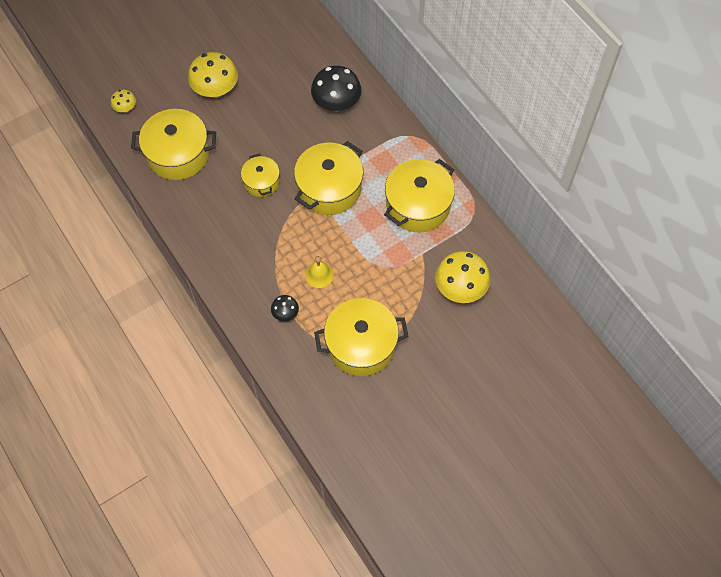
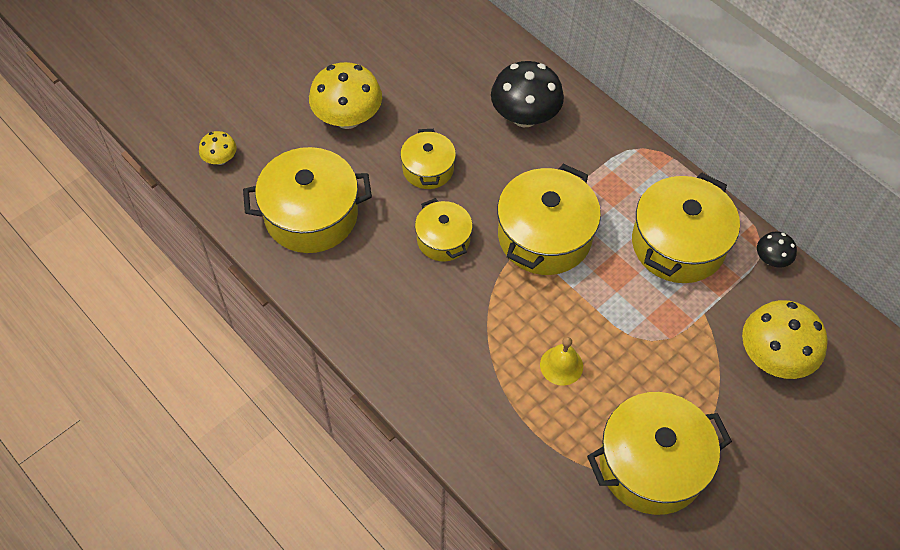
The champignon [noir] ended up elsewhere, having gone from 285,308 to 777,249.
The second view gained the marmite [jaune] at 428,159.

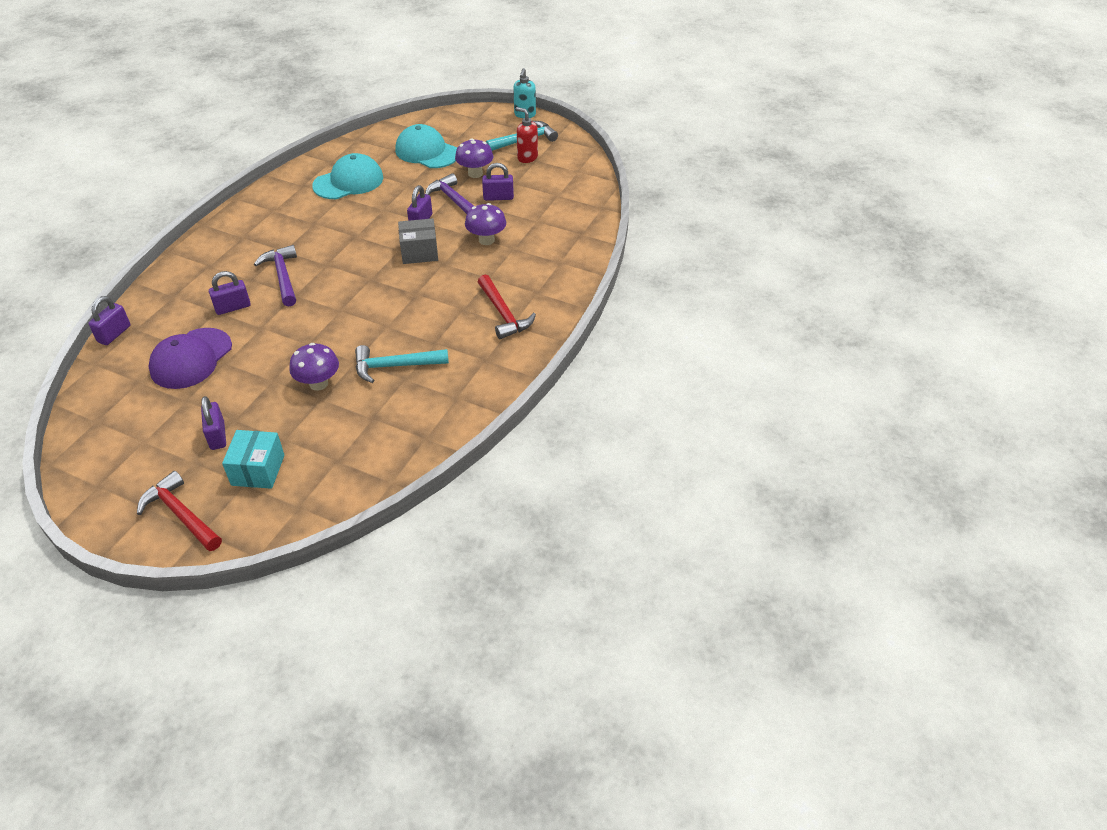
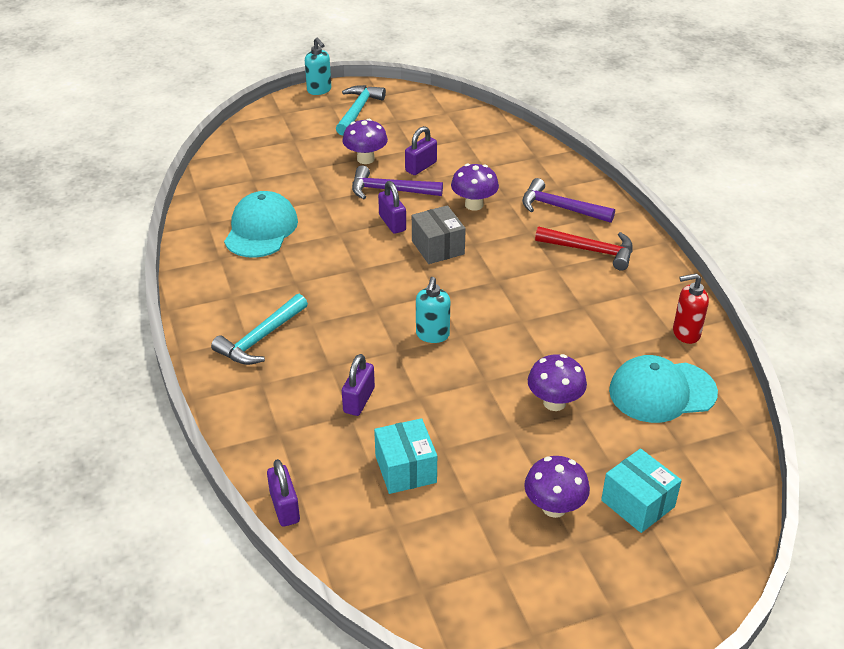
The second view lost the marteau [rouge] at 179,511.
Where the casquette [violet] stood at 190,358, the boîte [turquoise] came to stand at 405,456.
Where the cadenas [violet] stood at 213,423, the champignon [violet] came to stand at 557,487.
The marteau [violet] ended up elsewhere, having gone from 275,276 to 568,200.
The marteau [turquoise] ended up elsewhere, having gone from 402,364 to 259,329.
The casquette [turquoise] ended up elsewhere, having gone from 426,146 to 663,389.
The boîte [gris] at 418,241 ended up facing another way, 60 degrees counterclockwise from before.
The distributeur de savon [rouge] ended up elsewhere, having gone from 527,135 to 691,308.
The second view gained the distributeur de savon [turquoise] at 433,310.

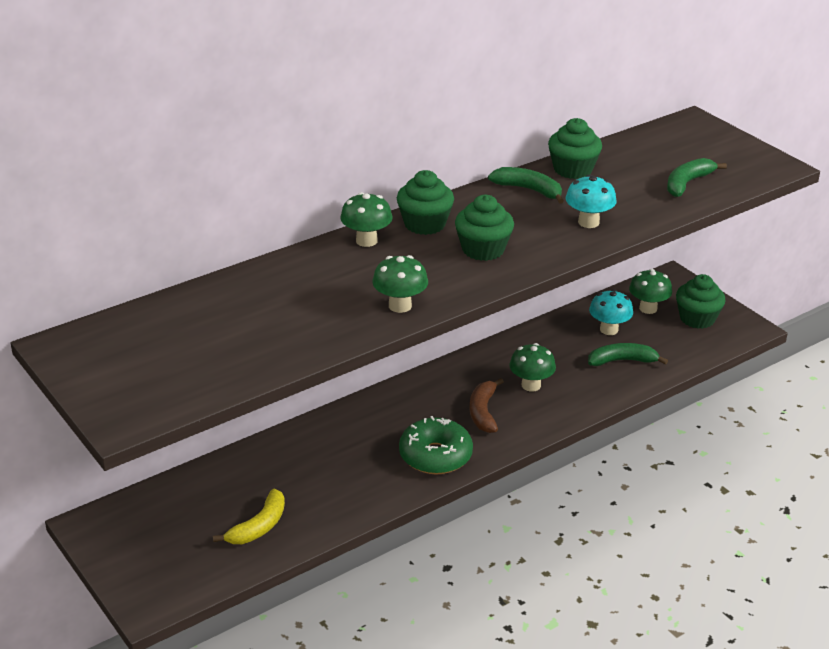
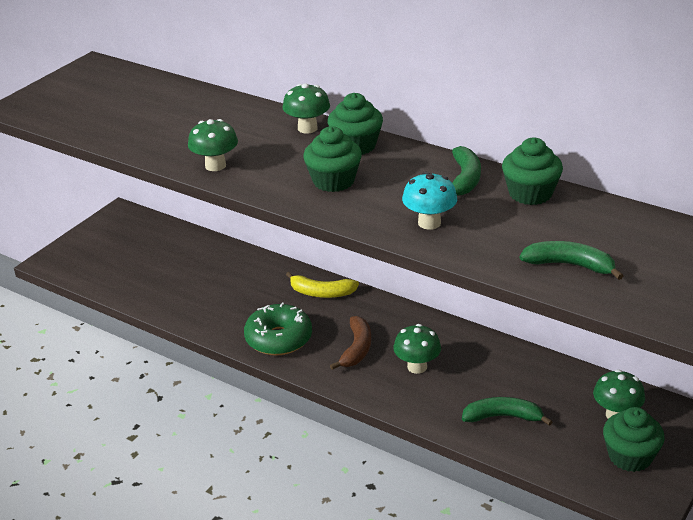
The banane [jaune] ended up elsewhere, having gone from 249,516 to 322,285.
The banane [marron] at 487,405 ended up facing another way, 120 degrees clockwise from before.
The banane [vert] at 628,354 ended up facing another way, 60 degrees counterclockwise from before.
The second view lost the champignon [turquoise] at 611,312.

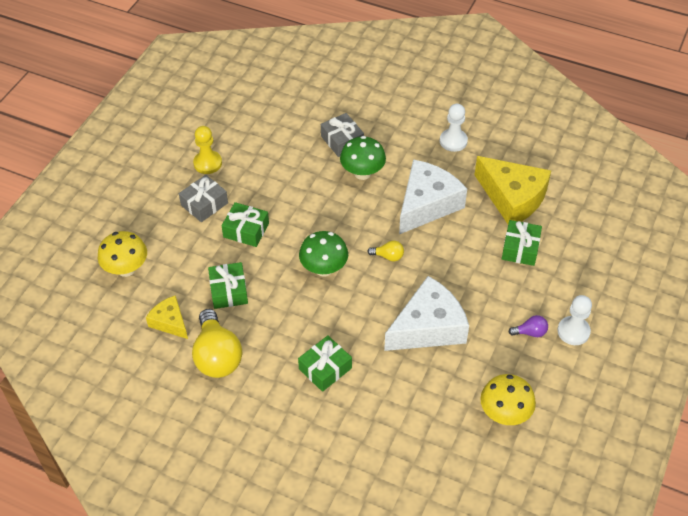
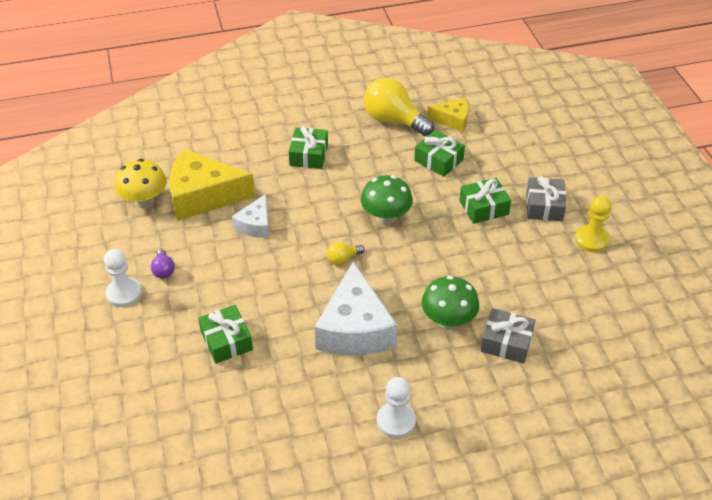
The second view lost the champignon [jaune] at 122,254.
The size of the fromage [blanc] at 426,313 changed by a factor of 0.54.
The fromage [jaune] ended up elsewhere, having gone from 513,190 to 212,184.
The ampoule [violet] at 528,326 ended up facing another way, 60 degrees counterclockwise from before.

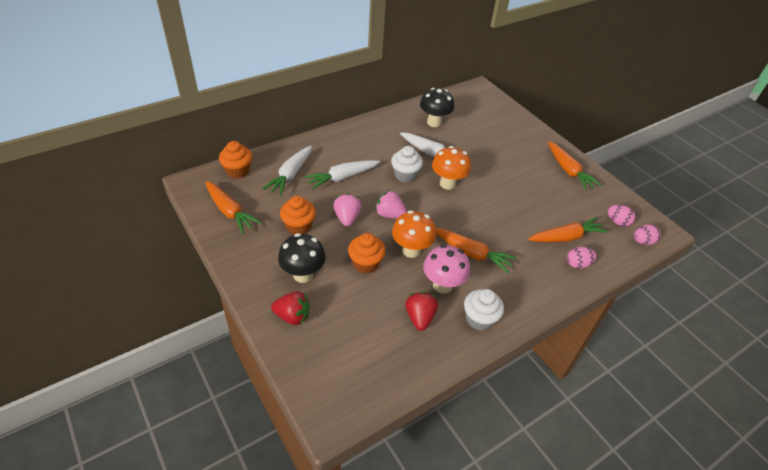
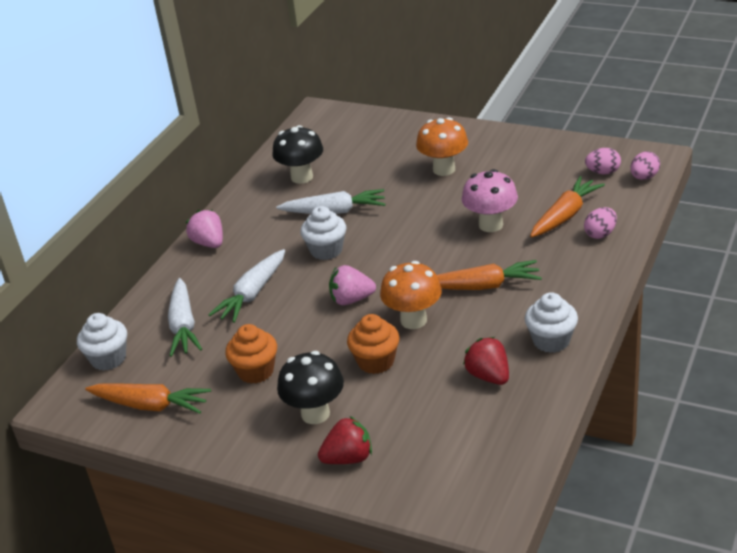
What was the muffin [orange] at 235,160 turned into the muffin [blanc] at 102,342.
The fraise [rose] ended up elsewhere, having gone from 347,209 to 204,229.
The champignon [rose] ended up elsewhere, having gone from 446,269 to 490,200.
The champignon [orange] ended up elsewhere, having gone from 451,168 to 442,146.
The second view lost the carotte [orange] at 574,166.

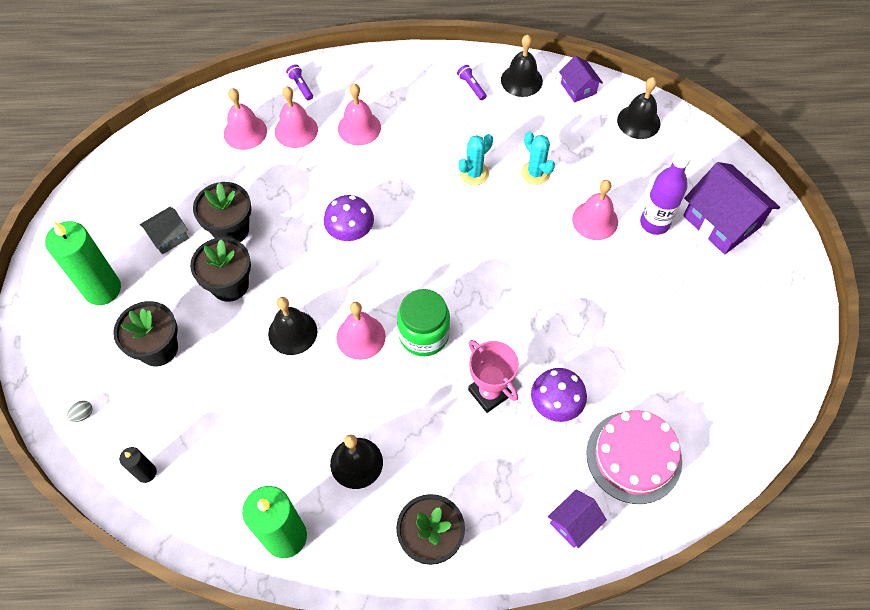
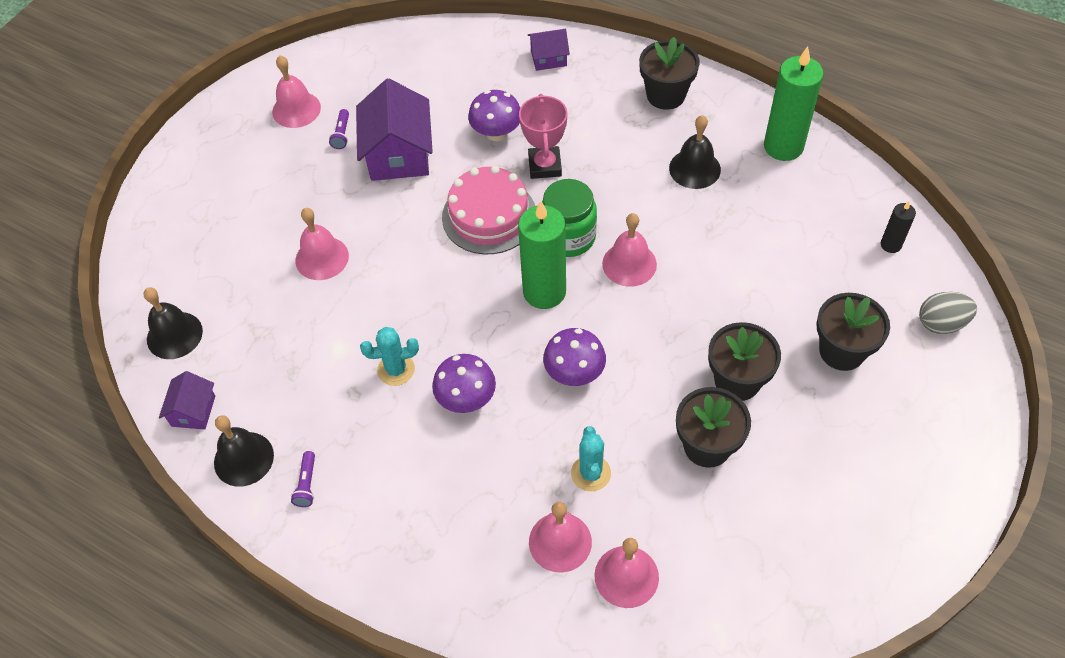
The bougie [vert] ended up elsewhere, having gone from 83,263 to 542,255.
The size of the œuf [gris] at 80,411 changed by a factor of 1.95.
The second view lost the maison [gris] at 164,230.
The second view lost the cloche [noir] at 292,326.
The lampe de poche [violet] ended up elsewhere, having gone from 299,82 to 339,129.
The cloche [rose] ended up elsewhere, having gone from 359,114 to 296,92.
The cactus [turquoise] ended up elsewhere, having gone from 538,158 to 591,458.
The gâteau [rose] ended up elsewhere, having gone from 634,457 to 488,210.
The second view lost the bouteille [violet] at 665,192.
The maison [violet] ended up elsewhere, having gone from 731,208 to 394,129.
The second view gained the champignon [violet] at 464,383.

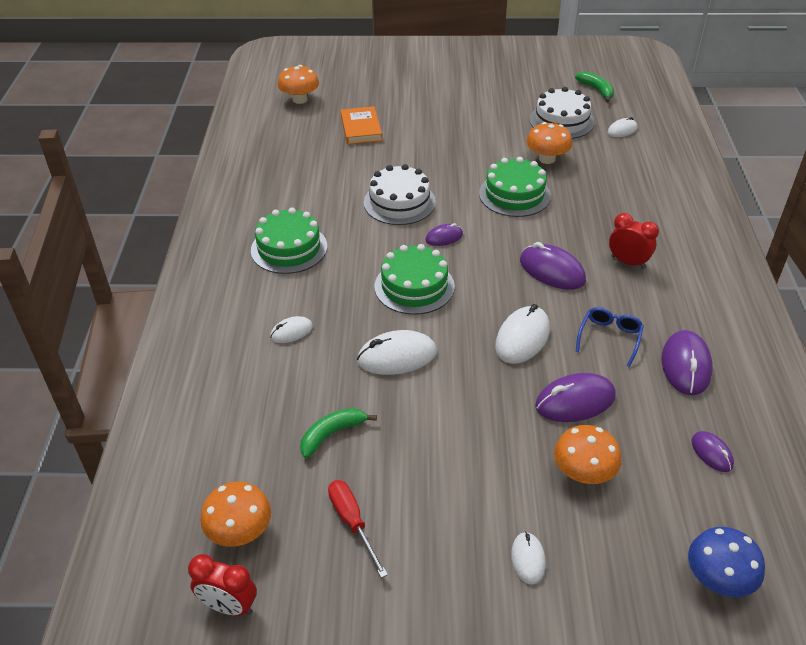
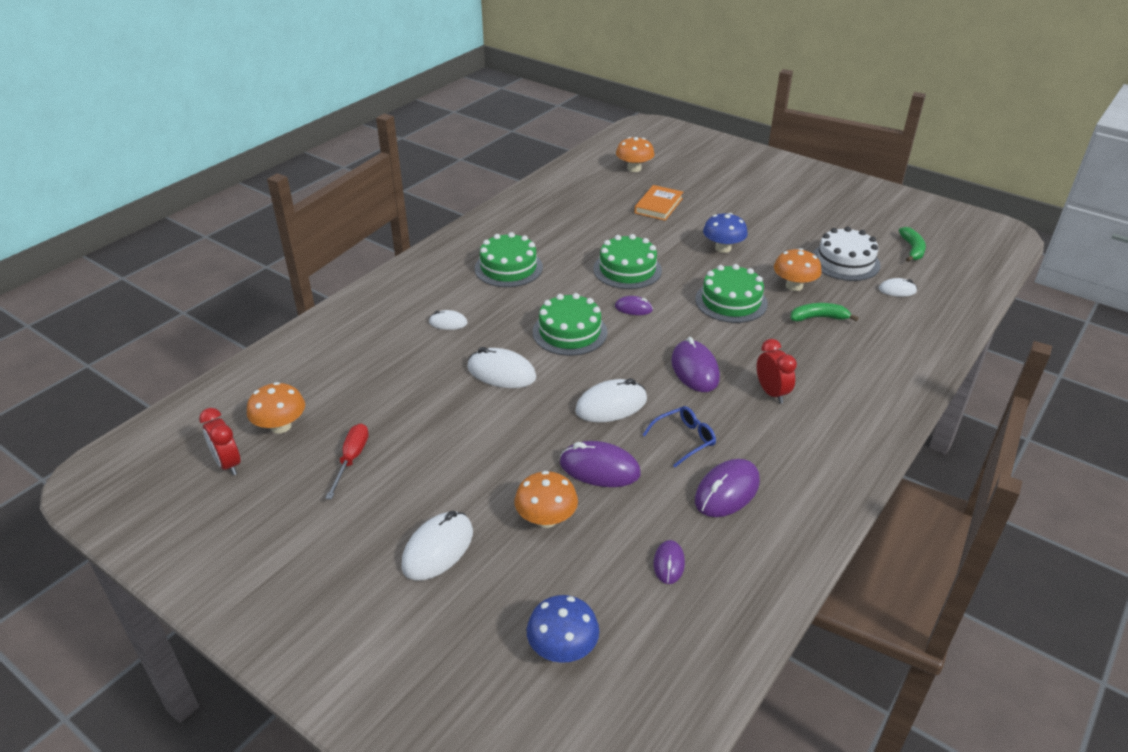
The banane [vert] ended up elsewhere, having gone from 338,433 to 824,312.
What was the gâteau [blanc] at 400,194 turned into the gâteau [vert] at 627,261.
The size of the souris [blanc] at 528,558 changed by a factor of 1.75.
The second view gained the champignon [bleu] at 725,233.

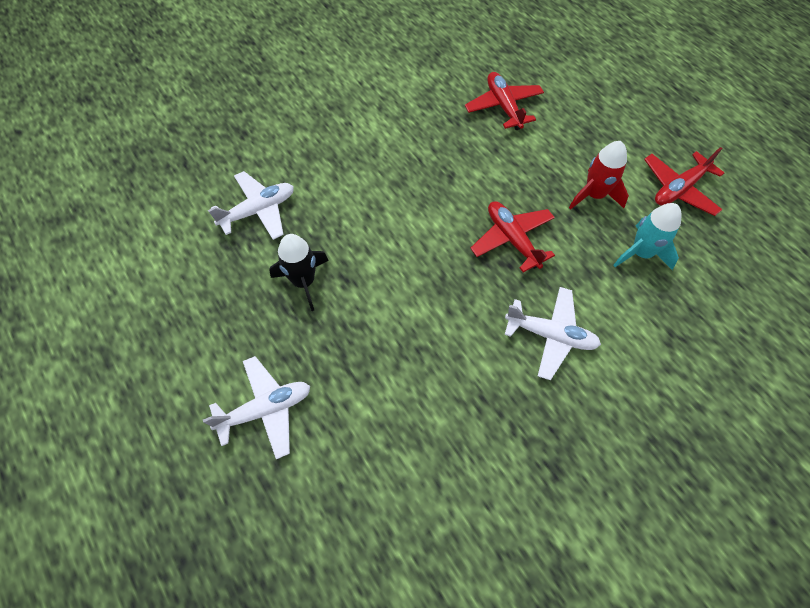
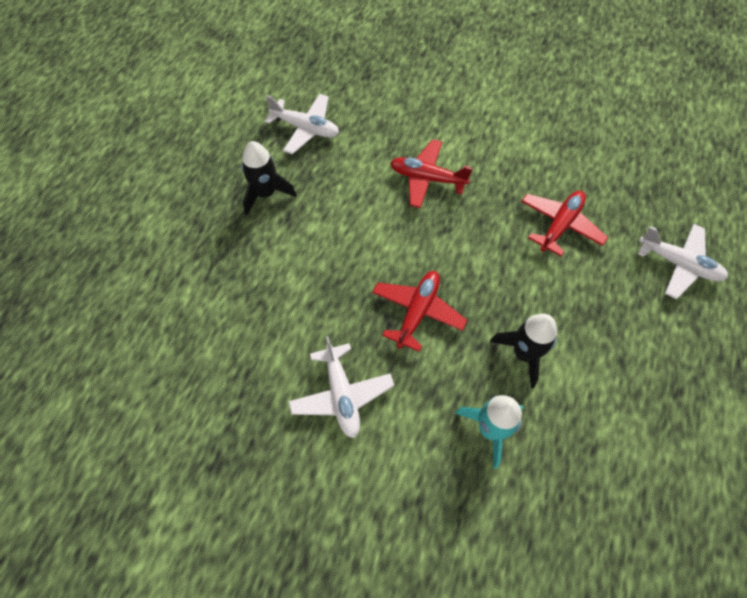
The avion [blanc] ended up elsewhere, having gone from 256,407 to 683,261.
What was the fusée [rouge] at 599,175 turned into the fusée [noir] at 523,351.
The avion [rouge] ended up elsewhere, having gone from 684,181 to 431,173.

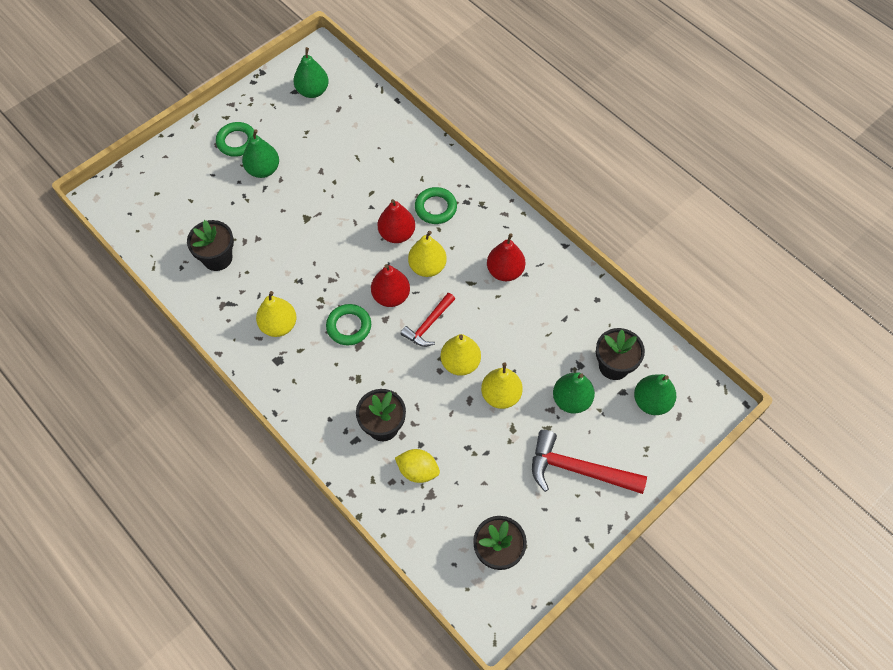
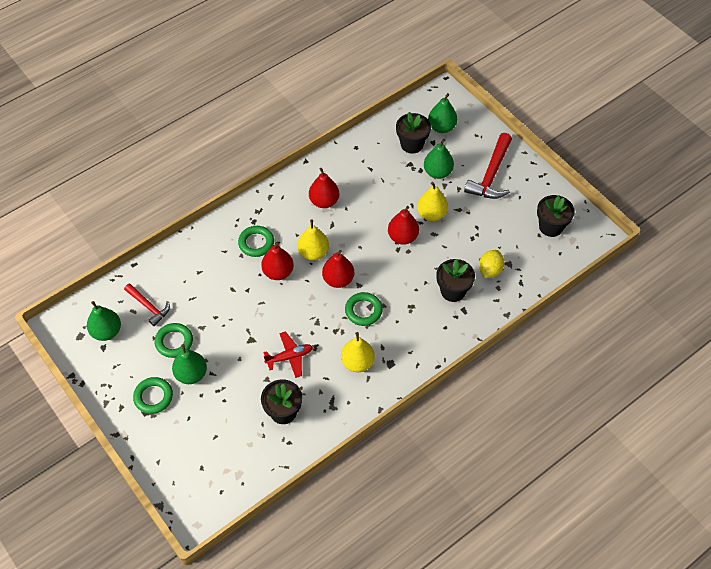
The marteau [rouge] ended up elsewhere, having gone from 428,320 to 147,304.
What was the poire [jaune] at 461,355 turned into the poire [rouge] at 403,225.
The second view gained the anneau [vert] at 174,340.
The second view gained the avion [rouge] at 288,354.

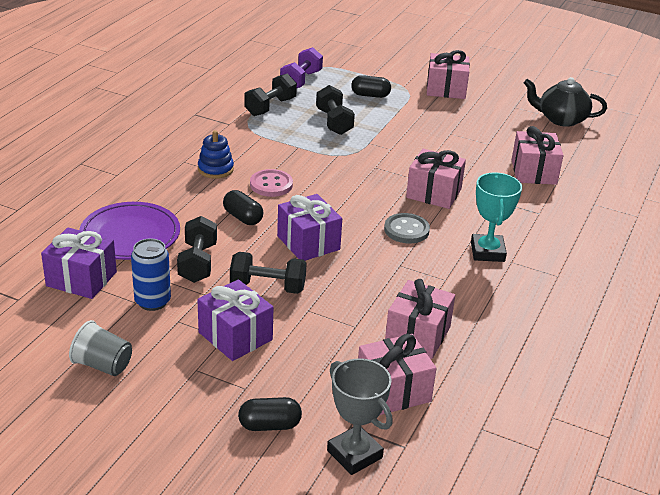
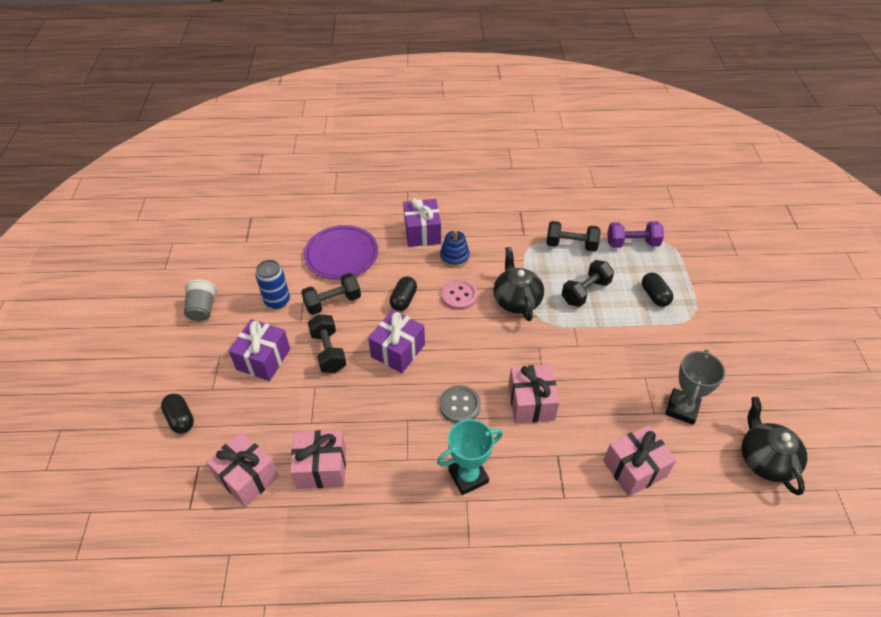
The cadeau [violet] ended up elsewhere, having gone from 79,263 to 422,222.
The trophée [gris] ended up elsewhere, having gone from 360,417 to 695,387.
The second view lost the cadeau [rose] at 448,74.
The second view gained the théière [noir] at 518,284.

